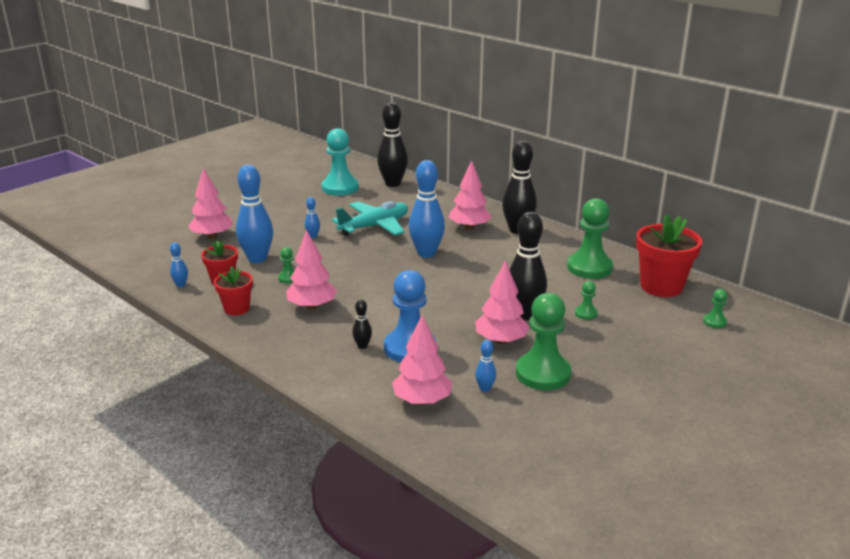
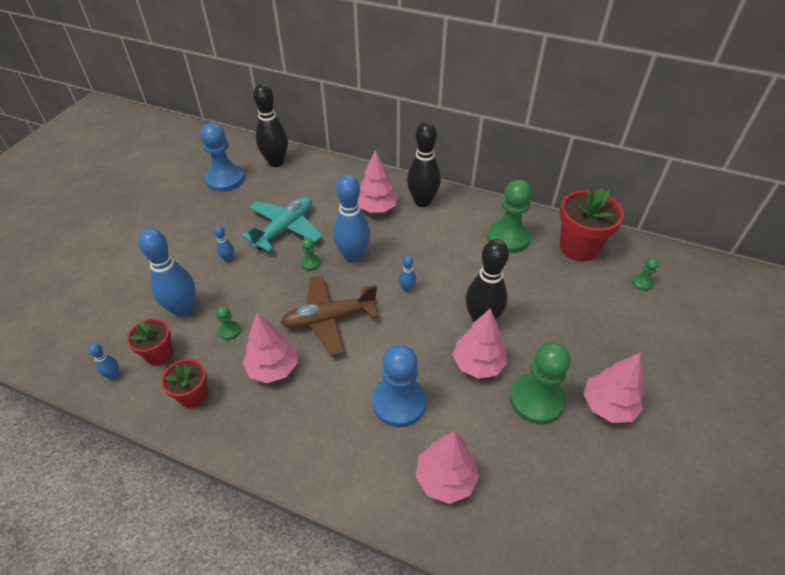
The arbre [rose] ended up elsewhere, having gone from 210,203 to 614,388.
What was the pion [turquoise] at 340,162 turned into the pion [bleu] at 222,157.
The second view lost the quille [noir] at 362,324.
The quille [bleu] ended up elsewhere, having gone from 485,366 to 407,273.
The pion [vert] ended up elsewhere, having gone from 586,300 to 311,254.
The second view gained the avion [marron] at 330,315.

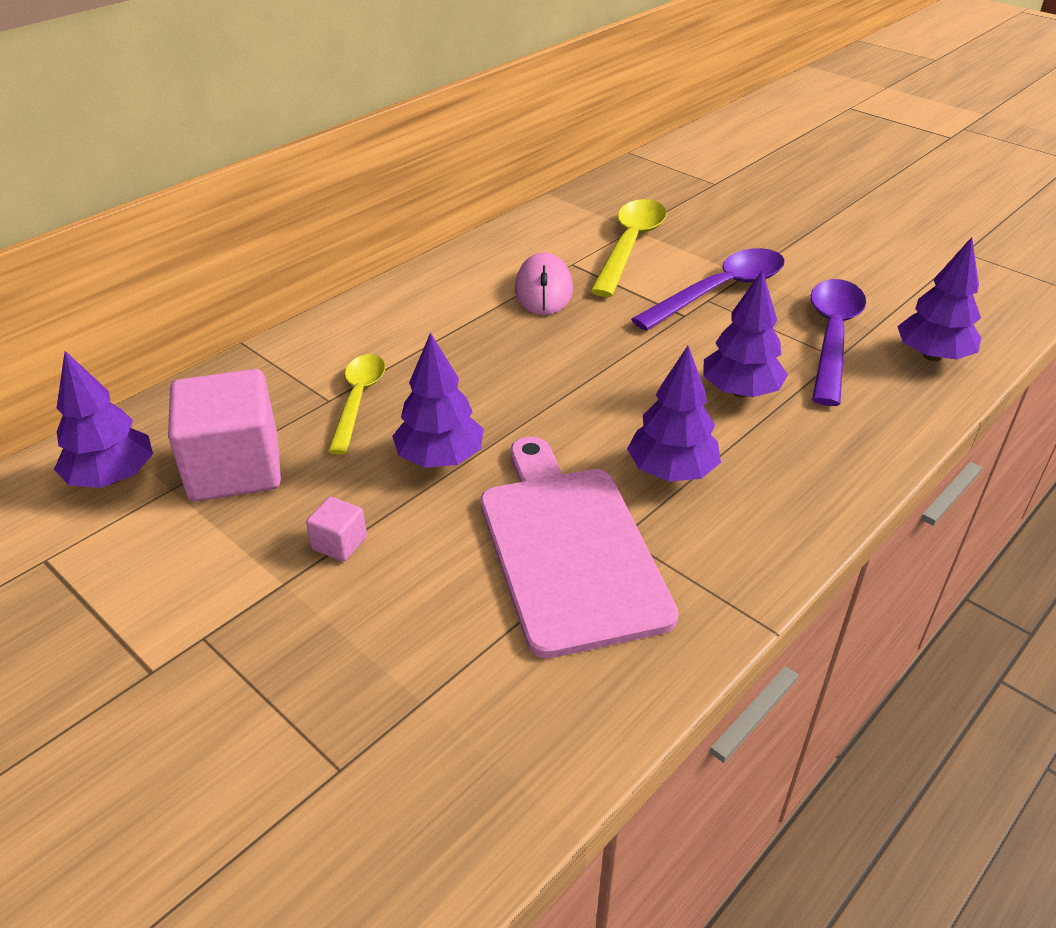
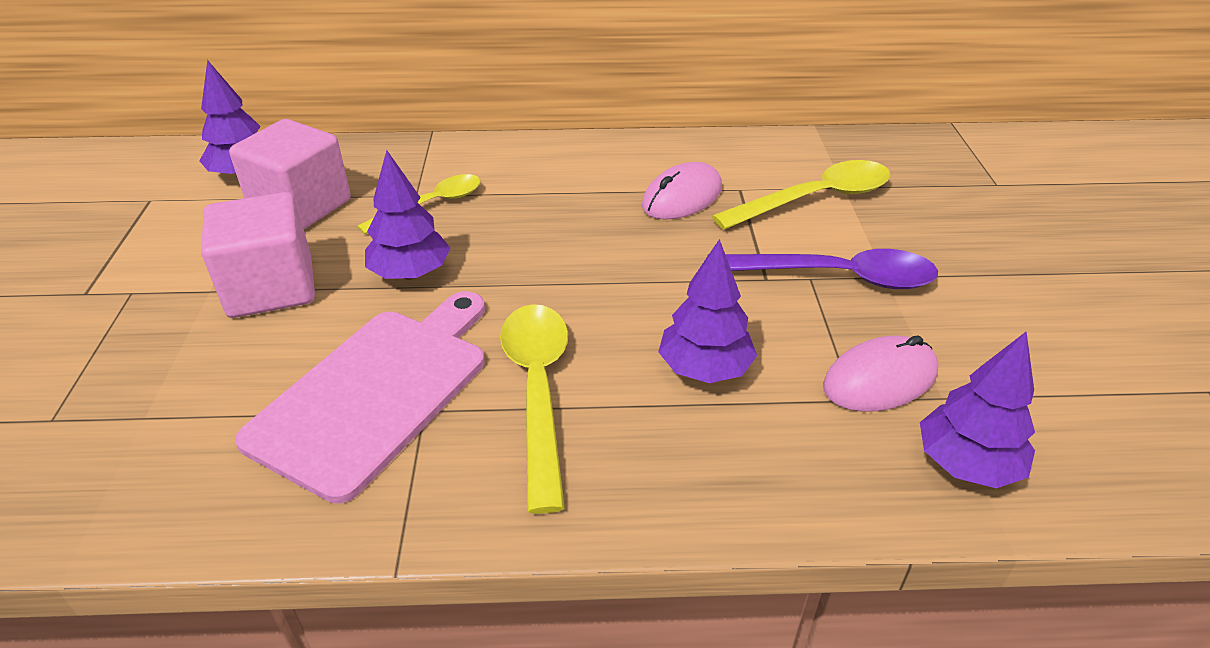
The size of the cube [rose] at 336,529 changed by a factor of 2.33.
Where the arbre [violet] stood at 674,414, the cuillère [jaune] came to stand at 534,409.
Where the cuillère [violet] stood at 838,342, the souris [rose] came to stand at 880,373.

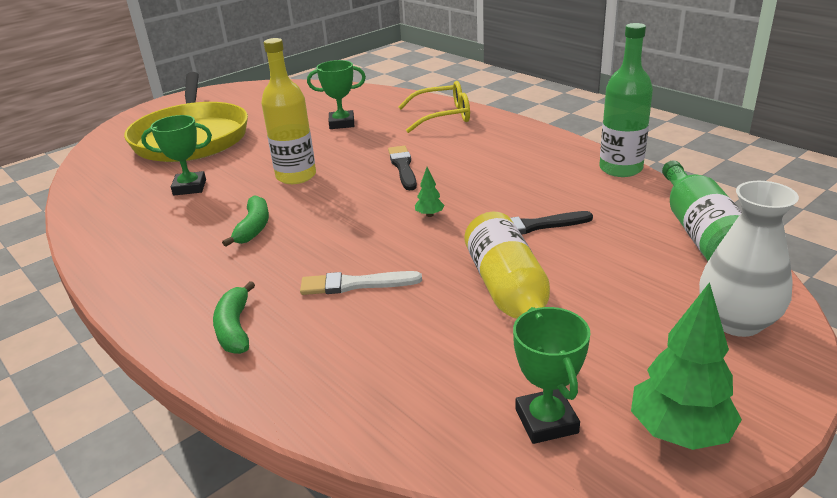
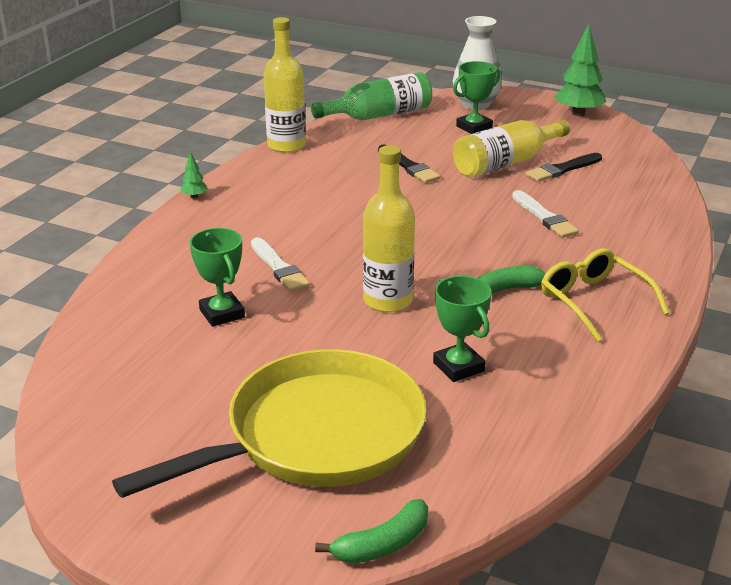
The banane [vert] ended up elsewhere, having gone from 234,317 to 371,531.
The pinceau [noir] ended up elsewhere, having gone from 402,168 to 564,167.
The lunettes [jaune] ended up elsewhere, having gone from 434,107 to 605,295.
The arbre [vert] ended up elsewhere, having gone from 430,192 to 194,175.
The trophée [vert] ended up elsewhere, having gone from 552,375 to 476,97.
What was the bouteille [vert] at 626,100 turned into the bouteille [jaune] at 285,85.
The second view gained the pinceau [blanc] at 280,264.

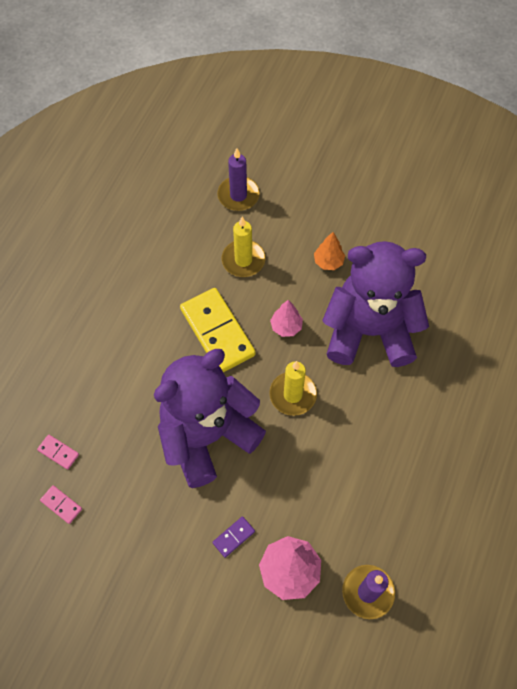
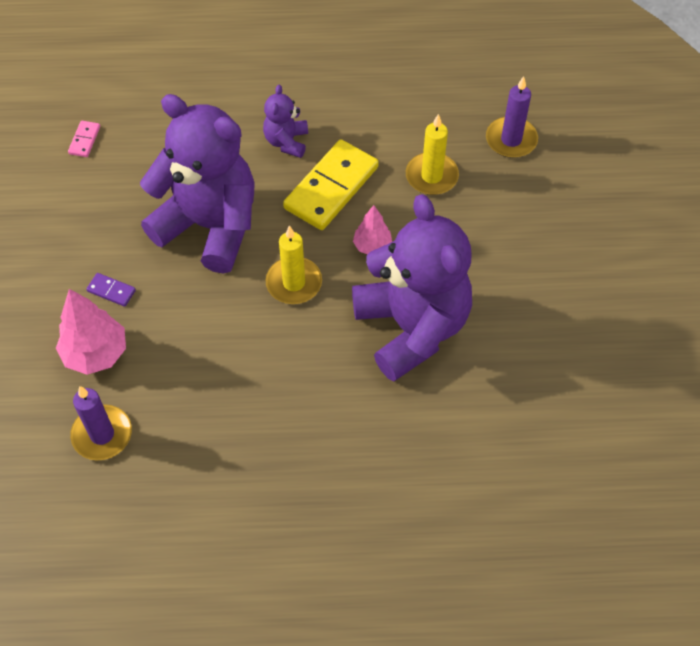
The second view lost the domino [rose] at 58,452.
The second view lost the arbre [orange] at 329,251.
The second view gained the ours en peluche [violet] at 285,121.

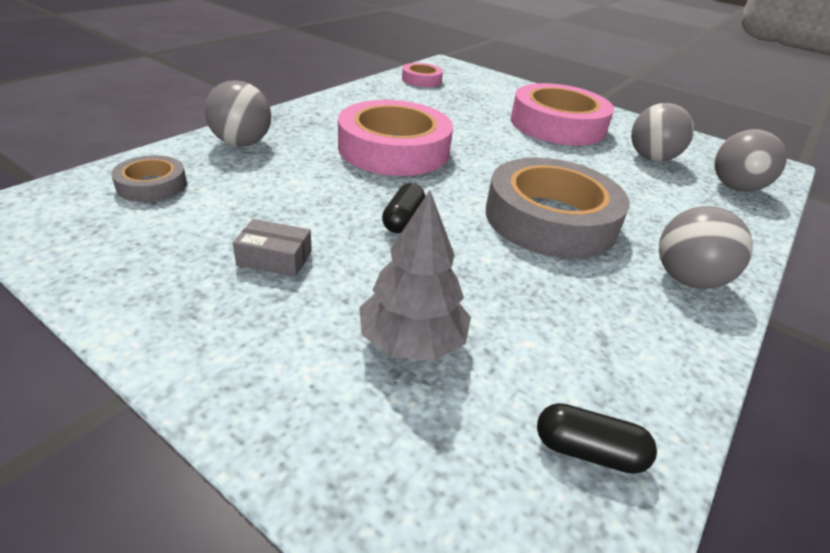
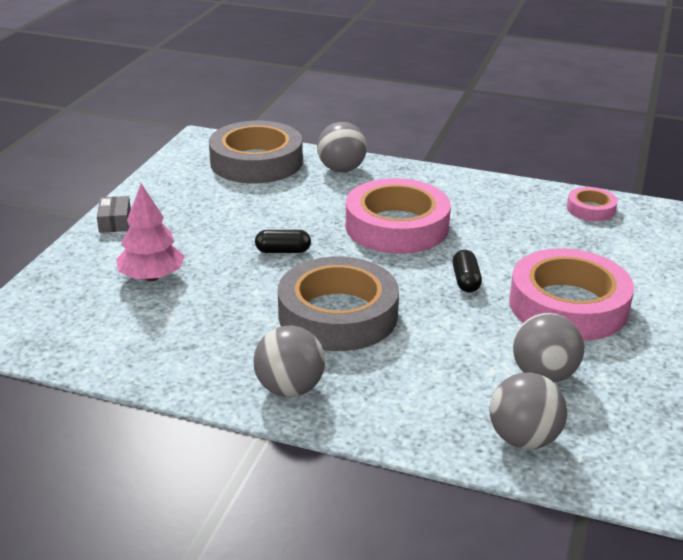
The size of the ruban adhésif [gris] at 149,178 changed by a factor of 2.08.
The boîte [gris] ended up elsewhere, having gone from 272,248 to 114,214.
What was the arbre [gris] at 415,276 turned into the arbre [rose] at 150,232.
The gélule [noir] ended up elsewhere, having gone from 597,438 to 467,271.

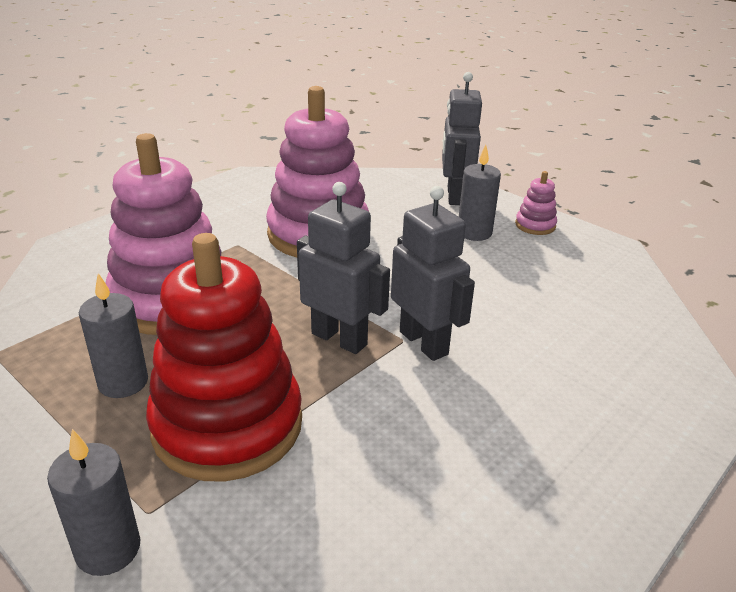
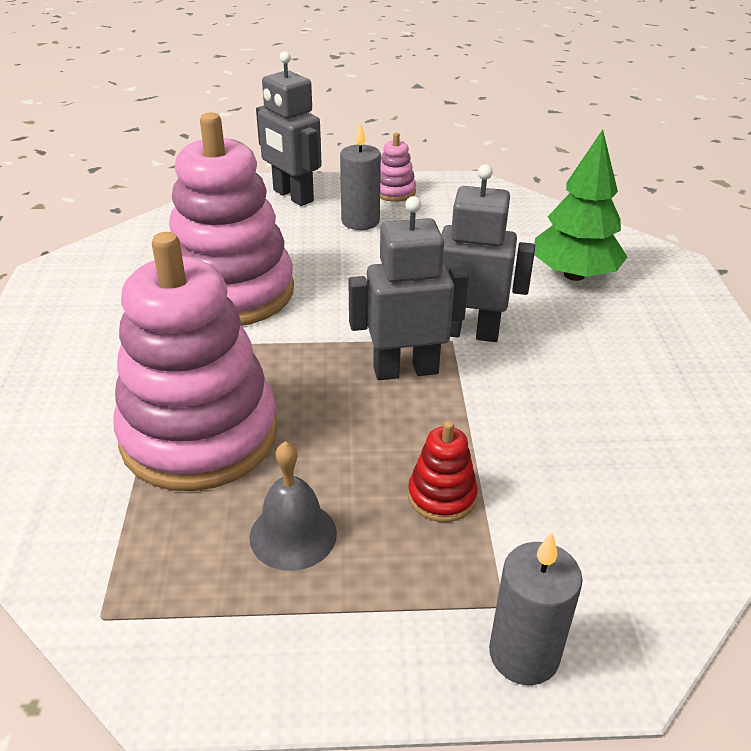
Where the bougie [gris] stood at 113,335, the cloche [gris] came to stand at 293,506.
The size of the jouet à empiler [rouge] at 224,357 changed by a factor of 0.41.
The second view gained the arbre [vert] at 581,205.

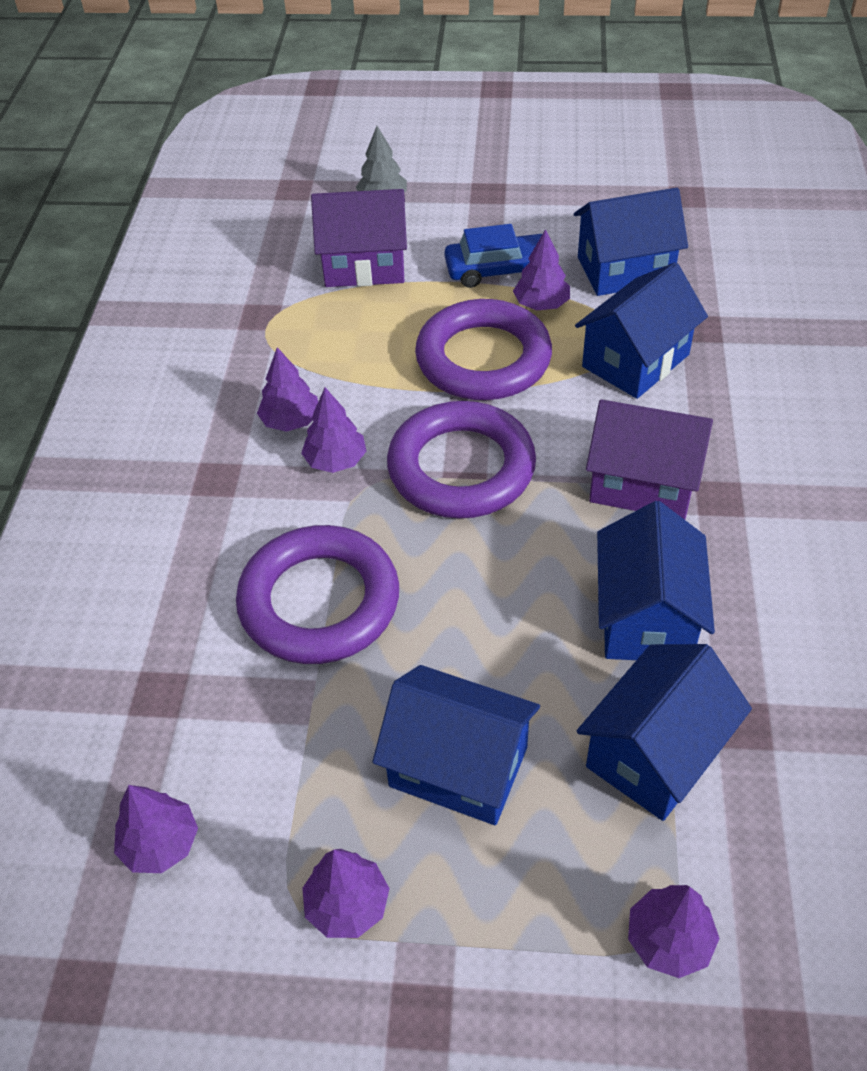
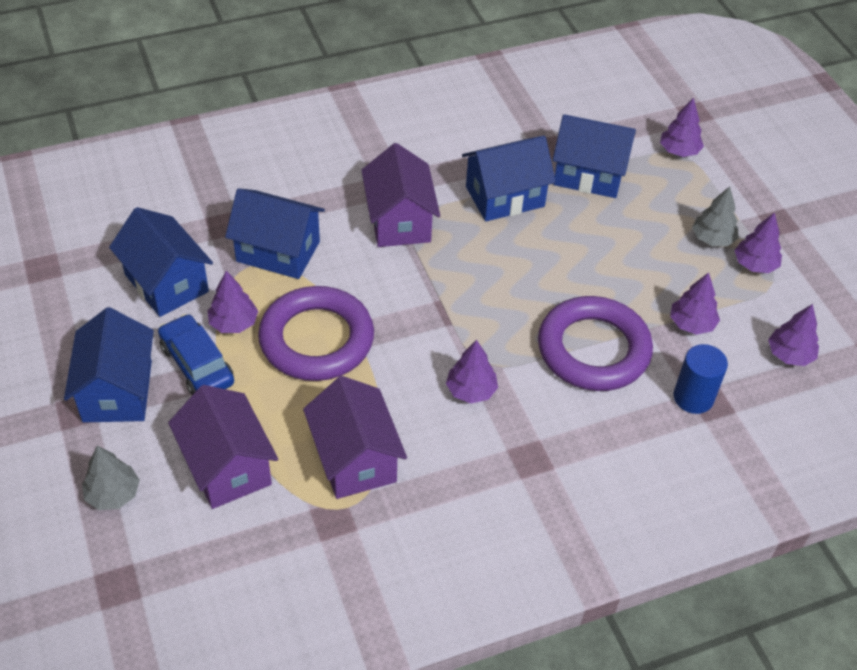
The arbre [violet] ended up elsewhere, having gone from 287,389 to 695,303.
The maison [bleu] ended up elsewhere, having gone from 456,745 to 109,365.
The second view lost the anneau [violet] at 461,459.
The second view gained the maison [violet] at 355,437.
The second view gained the cylindre [bleu] at 701,379.
The second view gained the arbre [gris] at 715,216.

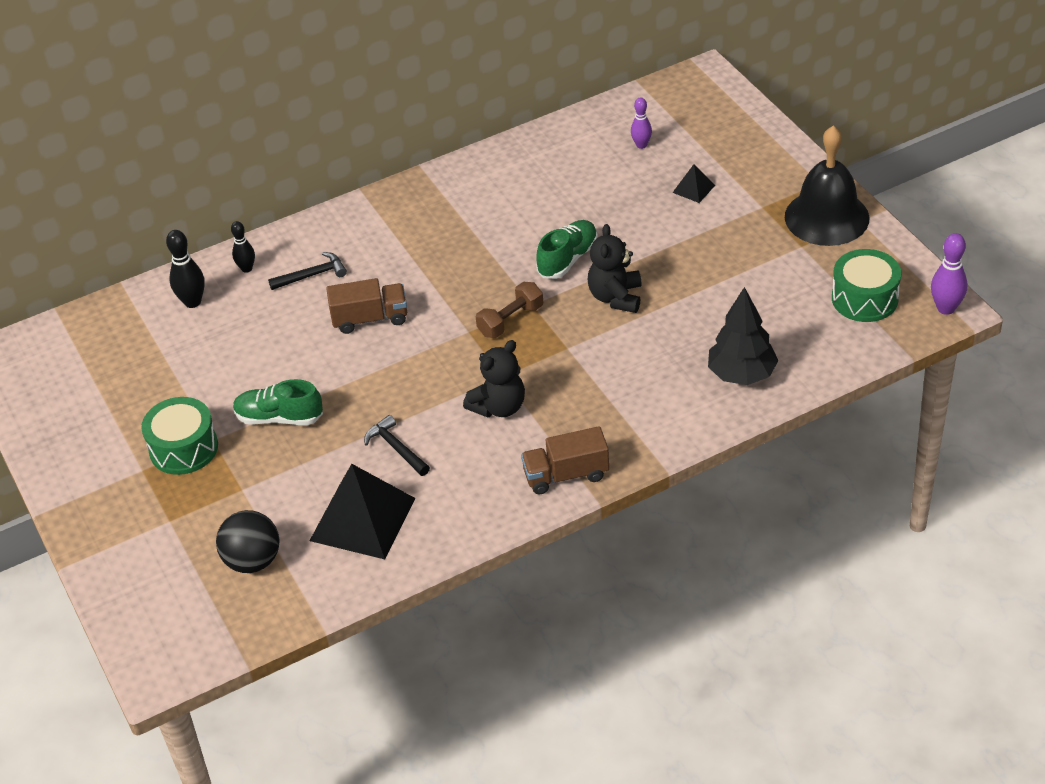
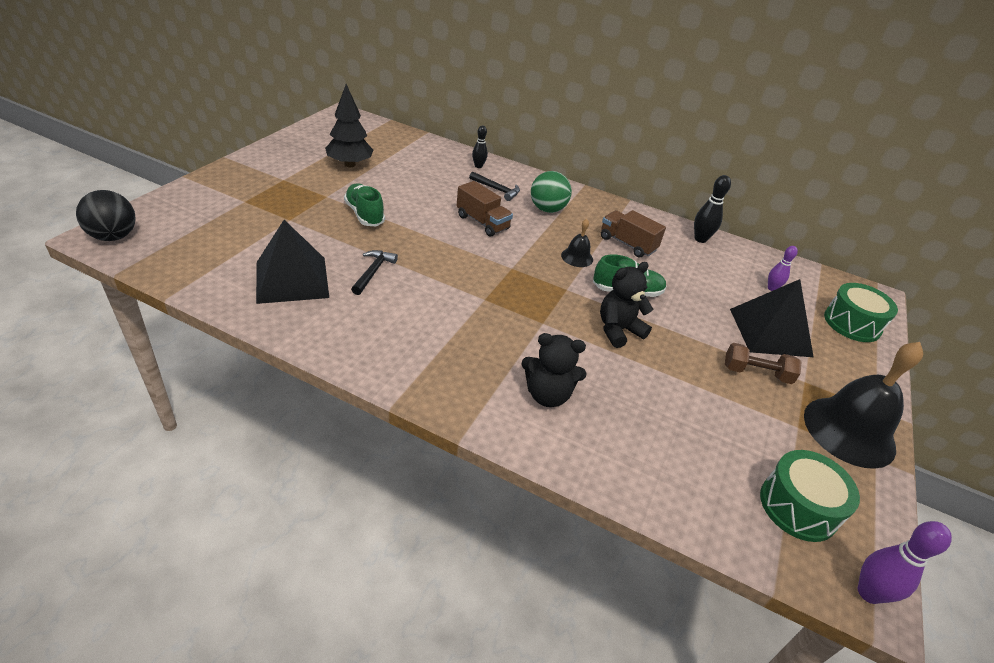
The tambour [vert] ended up elsewhere, having gone from 179,436 to 861,312.
The quille [noir] ended up elsewhere, having gone from 185,269 to 712,209.
The balle [noir] ended up elsewhere, having gone from 247,541 to 106,215.
The ours en peluche [noir] ended up elsewhere, having gone from 494,379 to 554,370.
The haltère [marron] ended up elsewhere, having gone from 509,310 to 763,363.
The camion [marron] ended up elsewhere, having gone from 565,460 to 633,233.
The size of the pyramide [noir] at 693,183 changed by a factor of 2.23.
The arbre [noir] ended up elsewhere, having gone from 743,336 to 349,125.
The second view gained the balle [vert] at 551,192.
The second view gained the cloche [noir] at 577,243.

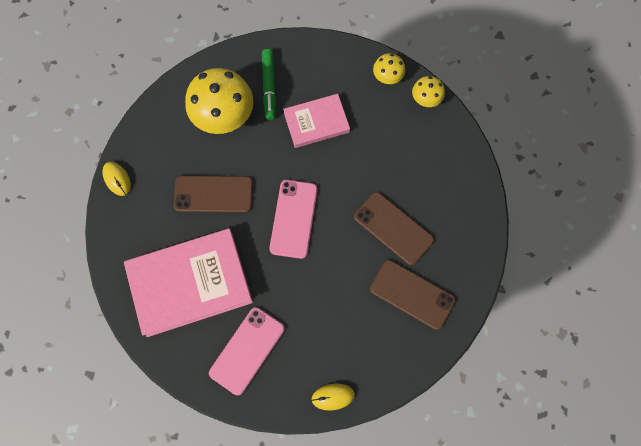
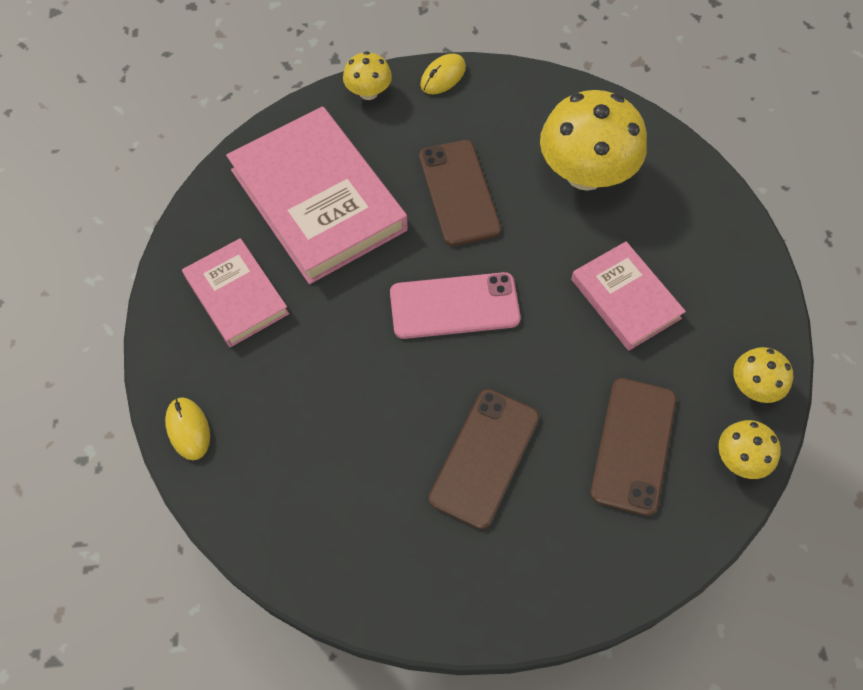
Where the téléphone [rose] stood at 247,351, the livre [rose] came to stand at 235,292.
The second view lost the feutre [vert] at 269,84.
The téléphone [marron] ended up elsewhere, having gone from 413,295 to 633,447.
The second view gained the champignon [jaune] at 367,75.

